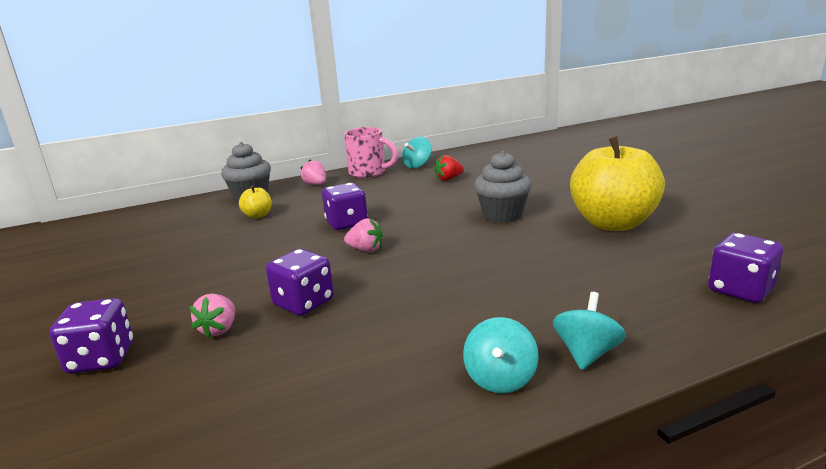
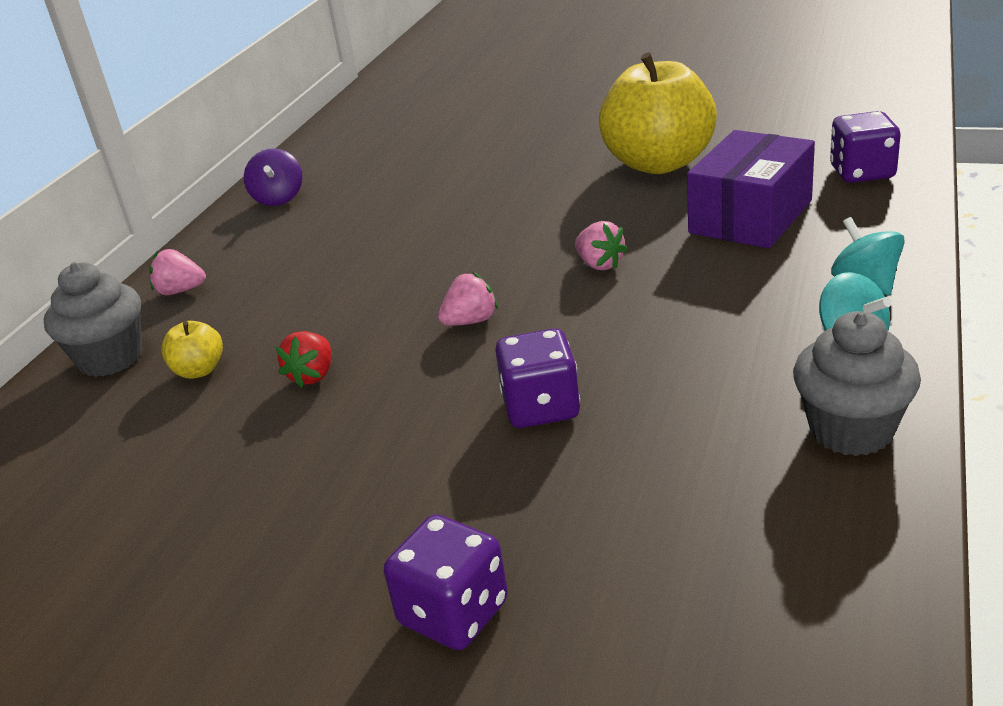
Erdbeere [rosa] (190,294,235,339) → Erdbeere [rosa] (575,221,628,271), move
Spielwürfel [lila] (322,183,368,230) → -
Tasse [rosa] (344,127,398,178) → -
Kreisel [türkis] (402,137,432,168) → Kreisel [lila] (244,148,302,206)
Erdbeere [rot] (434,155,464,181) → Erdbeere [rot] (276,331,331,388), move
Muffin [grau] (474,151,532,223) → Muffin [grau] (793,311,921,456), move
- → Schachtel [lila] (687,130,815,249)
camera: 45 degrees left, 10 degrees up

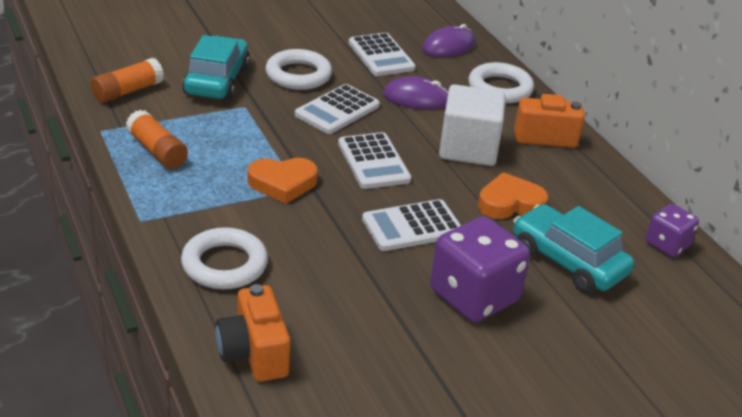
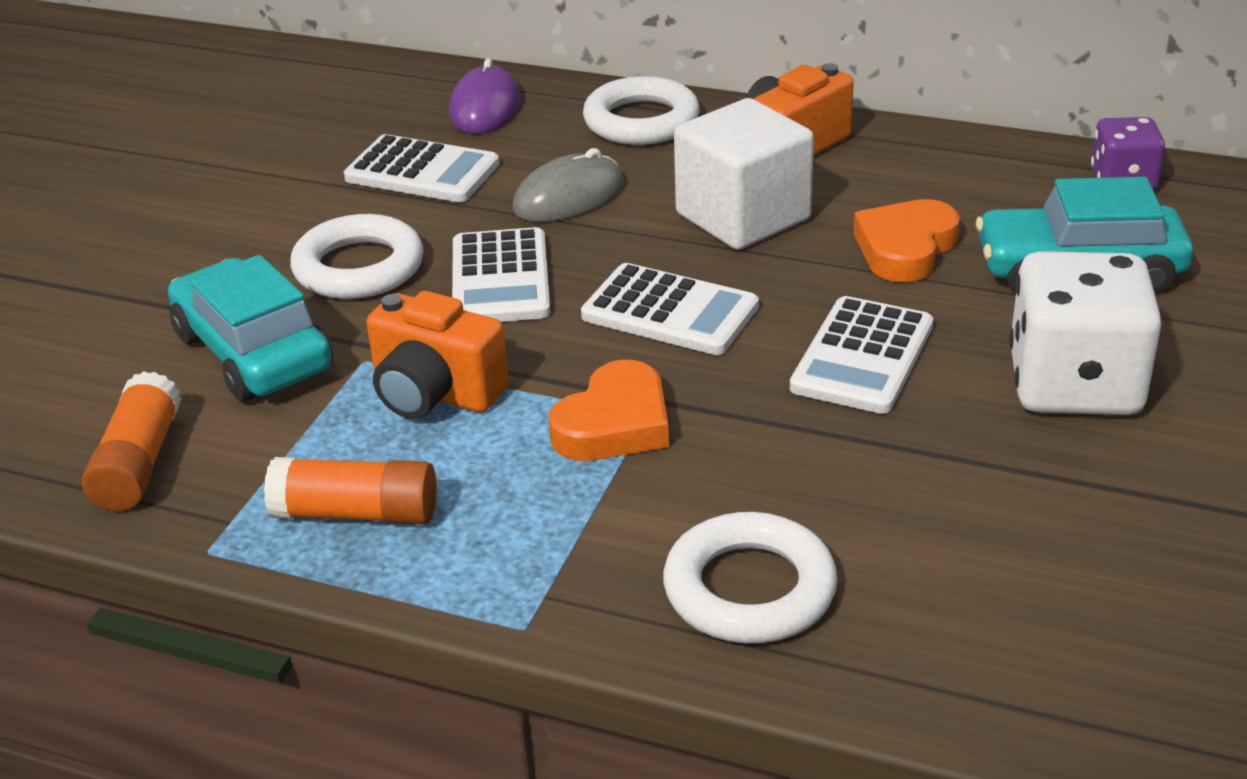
Kamera [orange] (215,284,290,382) → Kamera [orange] (366,291,509,419), move
Computermaus [lila] (383,76,448,109) → Computermaus [grau] (512,148,624,222)
Spielwürfel [lila] (430,216,530,322) → Spielwürfel [weiß] (1009,251,1162,415)
camera: 40 degrees left, 0 degrees up

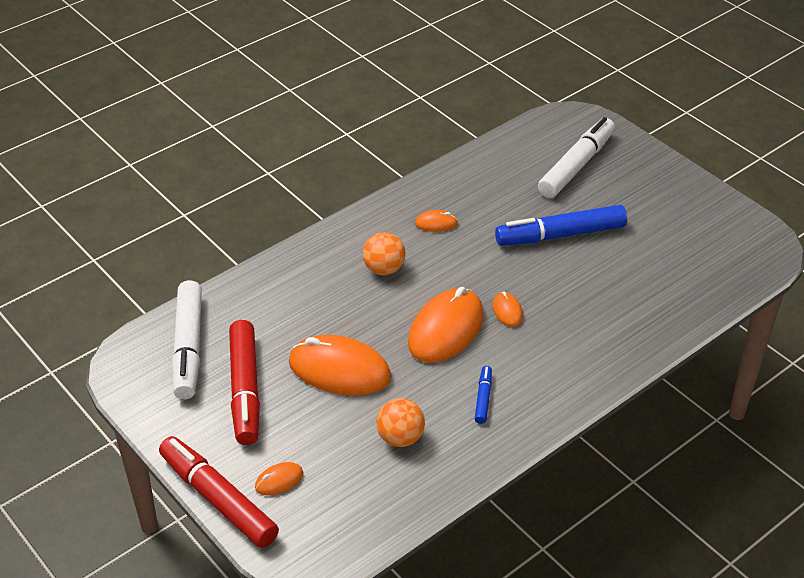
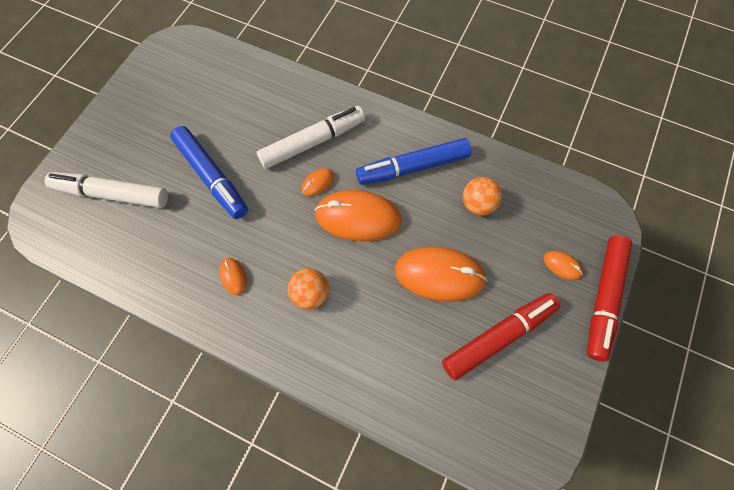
Filzstift [weiß] (172,280,202,399) → Filzstift [weiß] (257,106,365,169), move
Computermaus [orange] (289,335,391,396) → Computermaus [orange] (395,247,487,302), 75 degrees counterclockwise
Filzstift [blau] (475,366,492,424) → Filzstift [blau] (356,138,471,185), x2.17
camera: 115 degrees left, 25 degrees up

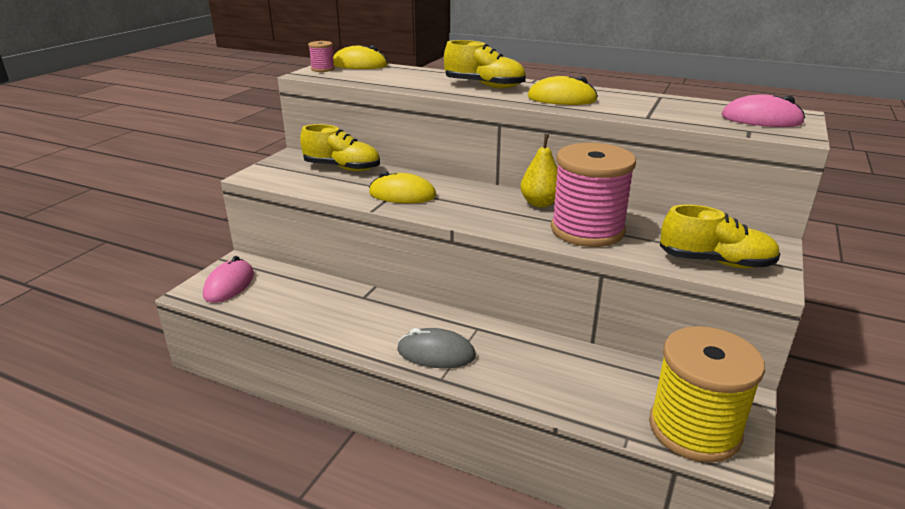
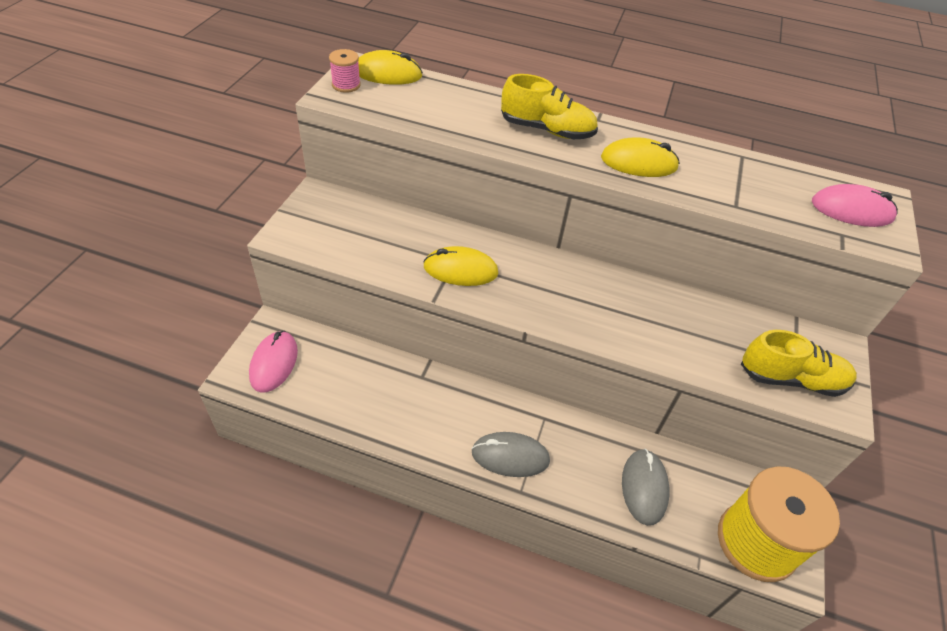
Schuh [gelb] (300,124,380,171) → -
Birne [gelb] (520,134,558,207) → -
Garnrolle [rosa] (551,143,636,247) → -
- → Computermaus [grau] (622,449,669,526)
camera: 10 degrees left, 20 degrees up

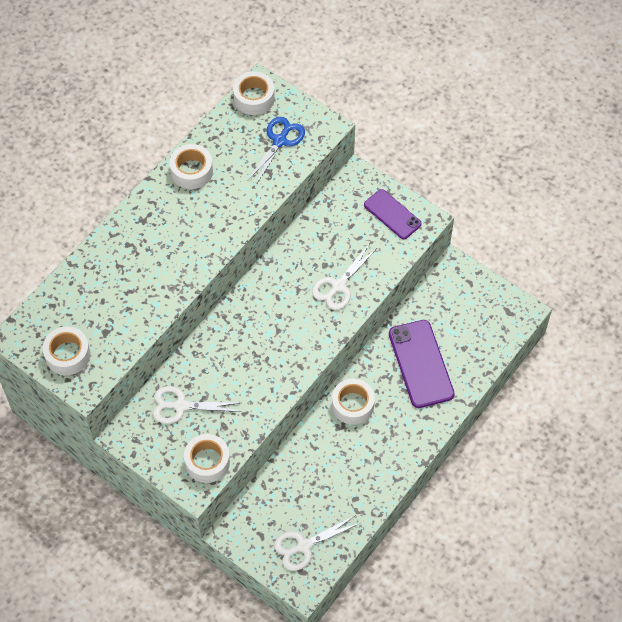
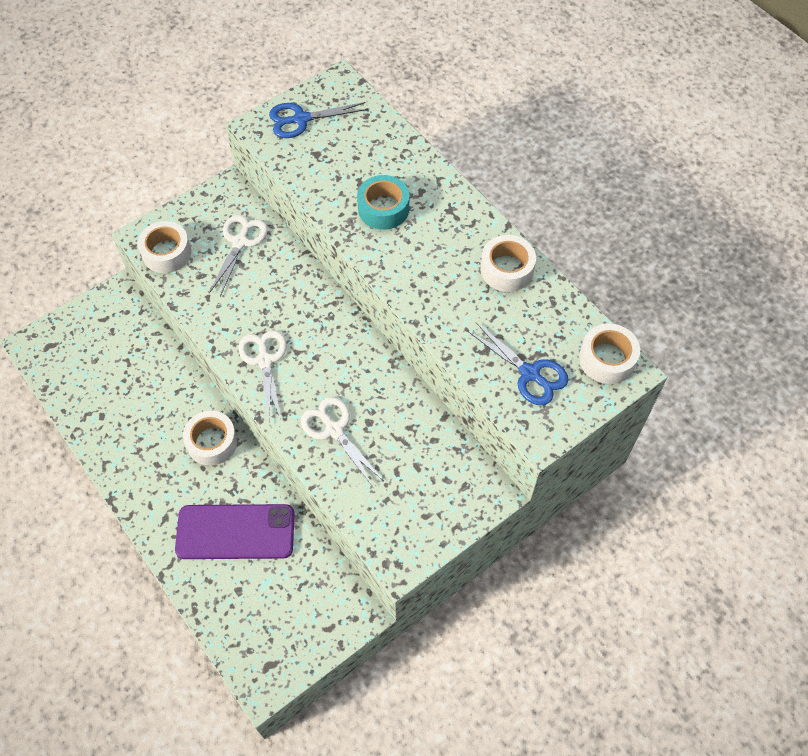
Klebeband [weiß] (42,327,90,375) → Schere [blau] (269,102,368,138)
Schere [weiß] (274,515,360,571) → Schere [weiß] (239,330,287,420), move
Handy [lila] (364,189,422,239) → -
- → Klebeband [türkis] (357,175,409,230)
camera: 105 degrees right, 0 degrees up

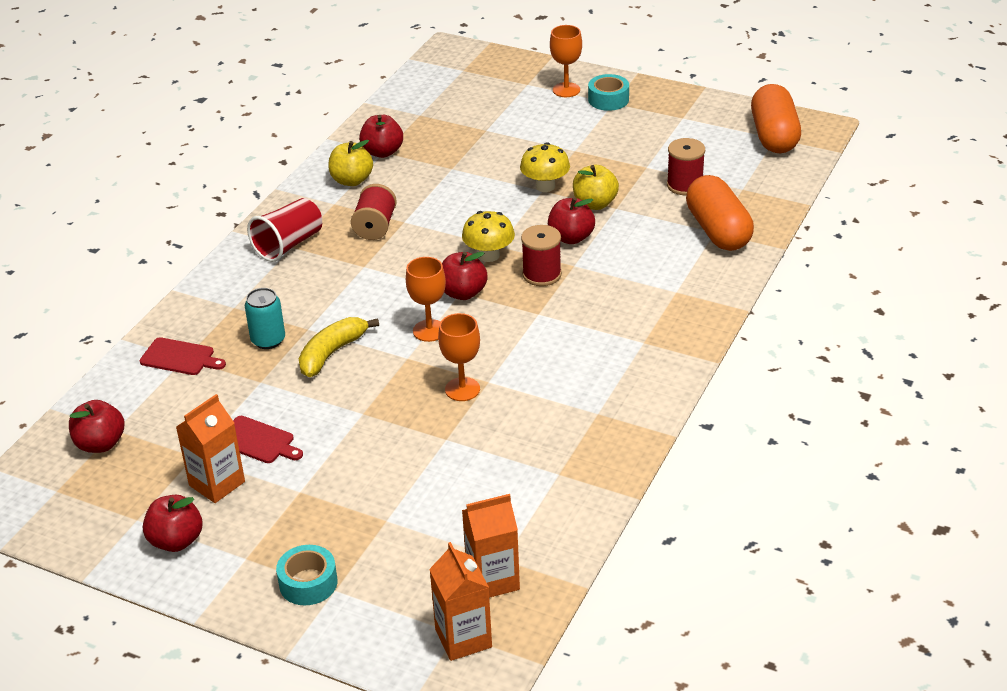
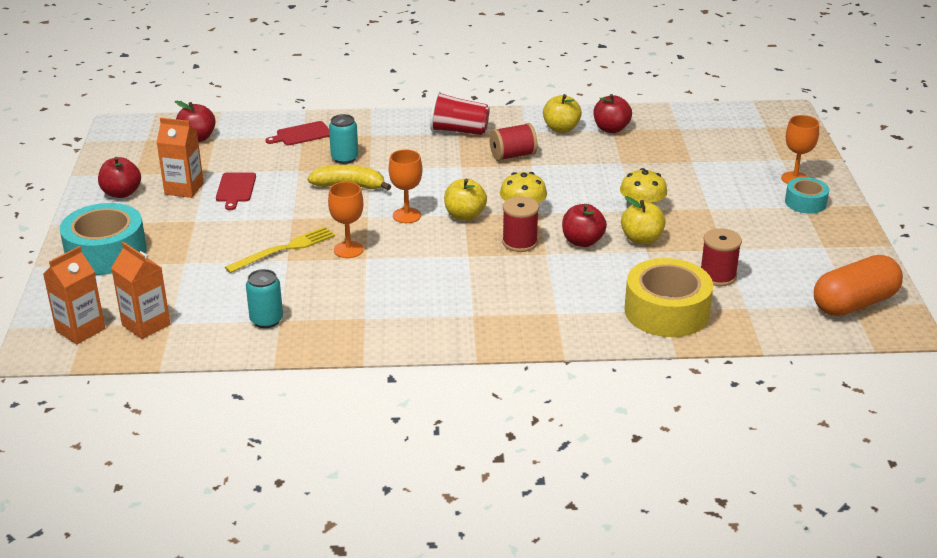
Schneidebrett [rot] (140,337,226,375) → Schneidebrett [rot] (266,121,330,145), 75 degrees clockwise
Klebeband [türkis] (276,545,337,605) → Klebeband [türkis] (60,203,147,275), x1.82
Apfel [rot] (442,252,488,300) → Apfel [gelb] (444,179,487,221)
Kapsel [orange] (686,175,754,251) → Klebeband [gelb] (624,258,713,337)
- → Gabel [gelb] (225,227,335,273)
- → Dose [türkis] (246,269,283,328)
camera: 60 degrees right, 5 degrees down

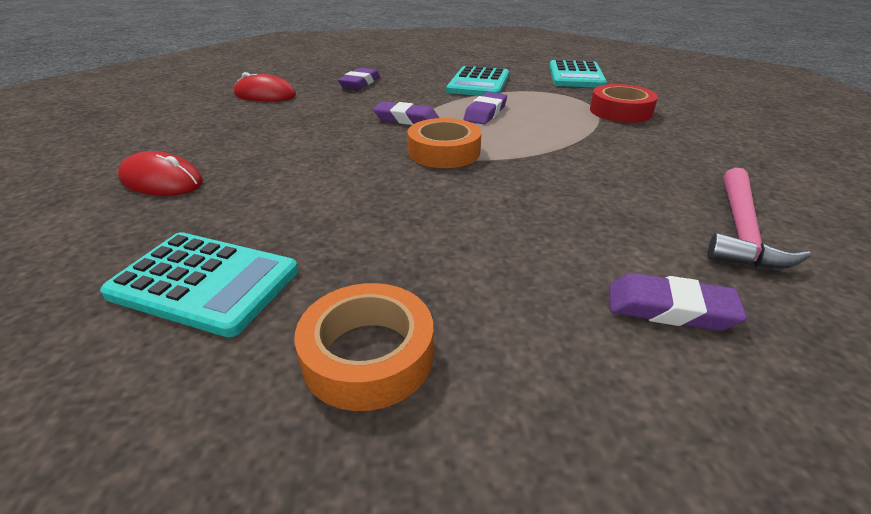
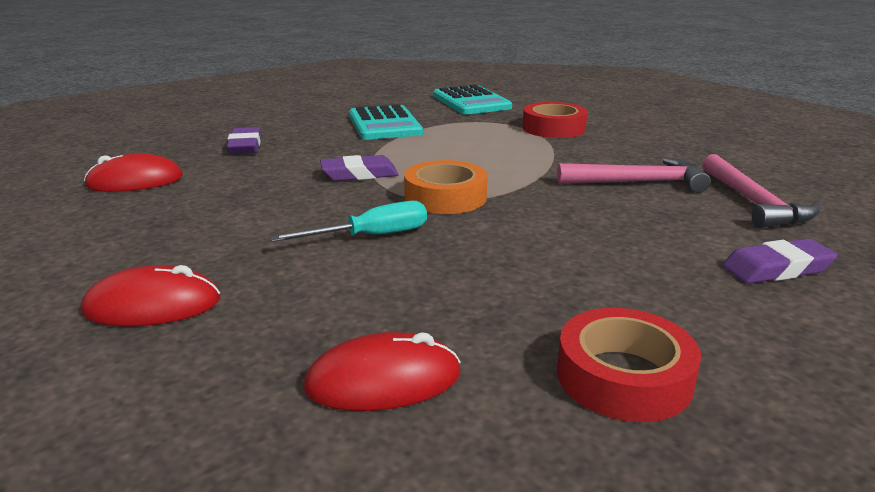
Taschenrechner [türkis] (100,232,298,337) → Computermaus [rot] (303,332,461,411)
Klebeband [orange] (295,283,434,411) → Klebeband [rot] (557,308,701,422)
Radiergummi [lila] (463,92,507,124) → -
- → Schraubenzieher [türkis] (270,201,427,242)
- → Hammer [rosa] (557,158,711,193)
camera: 30 degrees left, 10 degrees down

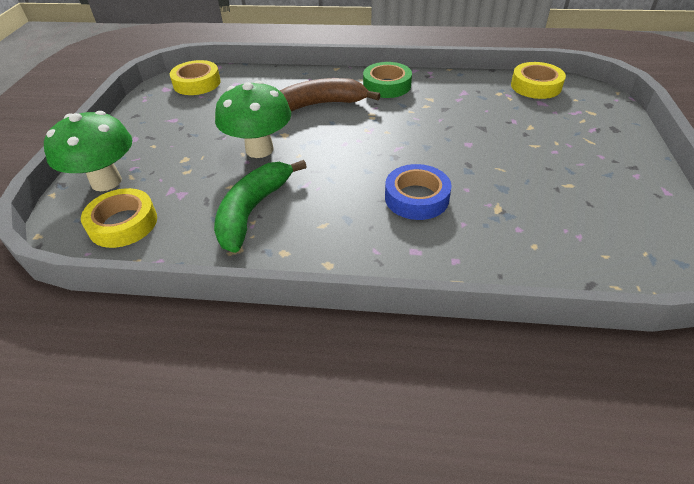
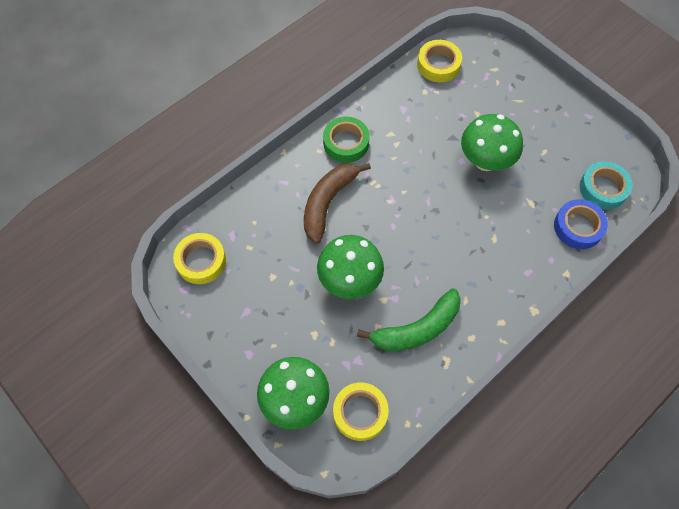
Banane [grün] (214,160,307,253) → Banane [grün] (357,288,461,351), 90 degrees counterclockwise
Klebeband [blau] (385,164,452,220) → Klebeband [blau] (554,199,608,249), move
- → Pilz [grün] (461,114,523,171)
- → Klebeband [türkis] (580,161,633,210)
camera: 50 degrees left, 20 degrees up

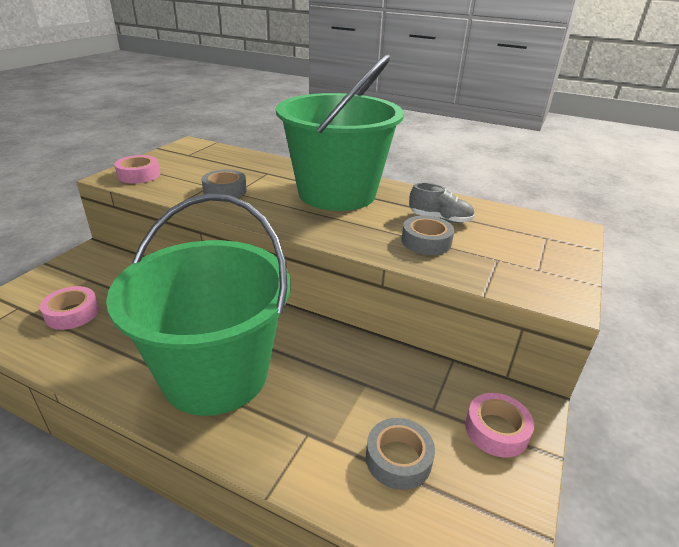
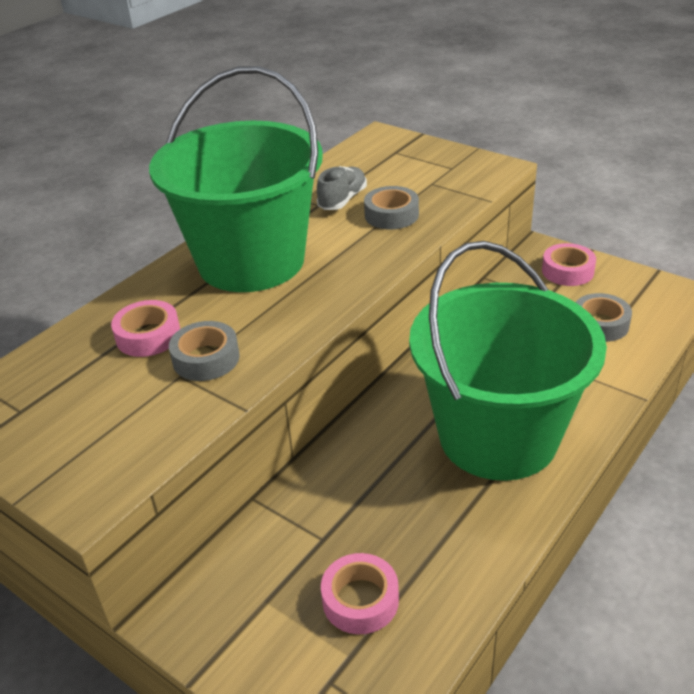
Klebeband [rosa] (114,155,160,183) → Klebeband [rosa] (111,300,180,357), move
camera: 75 degrees left, 5 degrees up

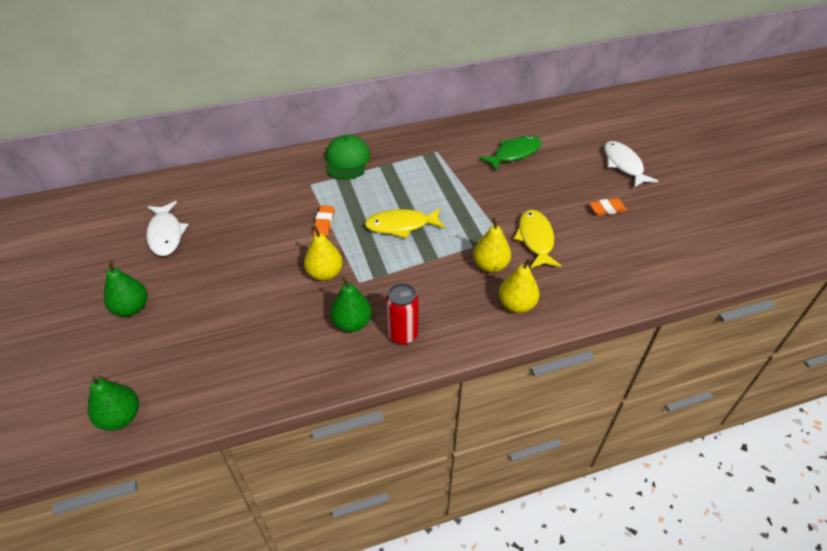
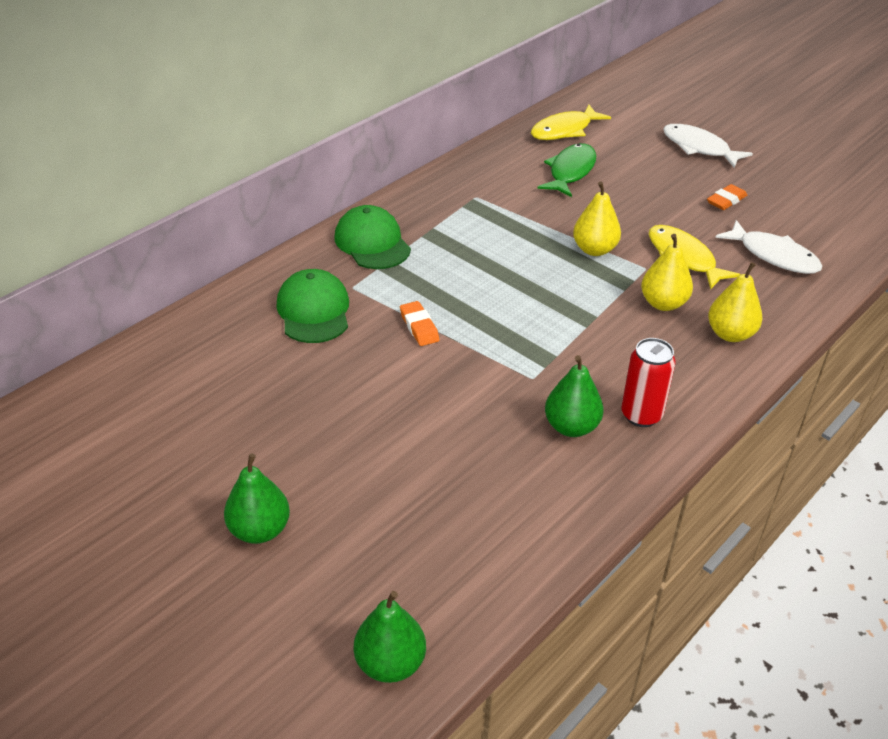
Fisch [weiß] (146,201,189,256) → Fisch [weiß] (715,220,822,274), move
Birne [gelb] (304,226,343,281) → Birne [gelb] (573,181,621,256), move
Fisch [gelb] (365,208,445,238) → Fisch [gelb] (531,105,611,140), move
- → Kappe [grün] (276,269,349,343)
camera: 30 degrees left, 5 degrees down

